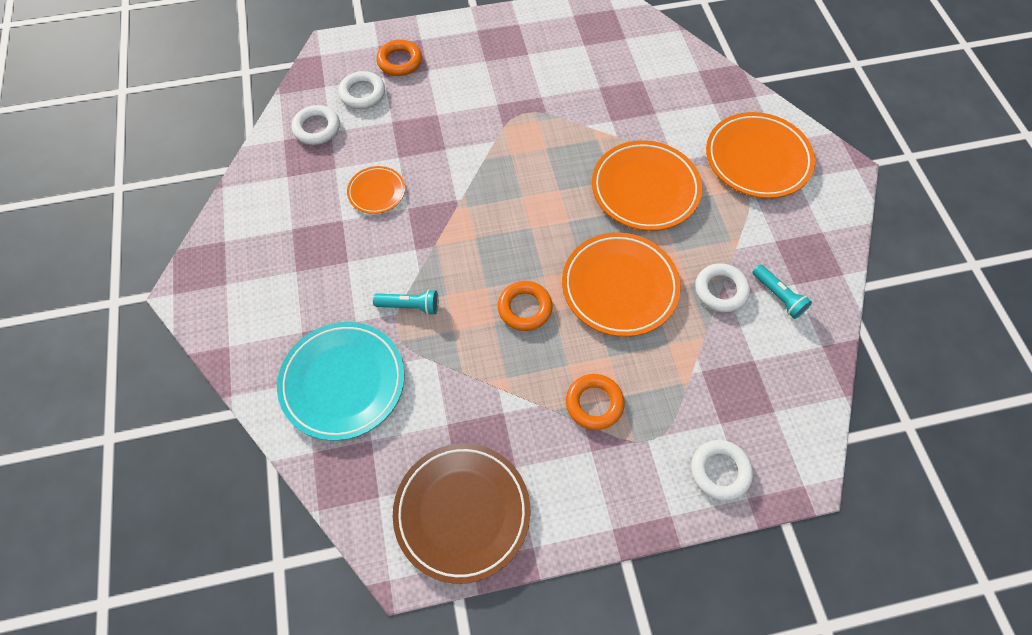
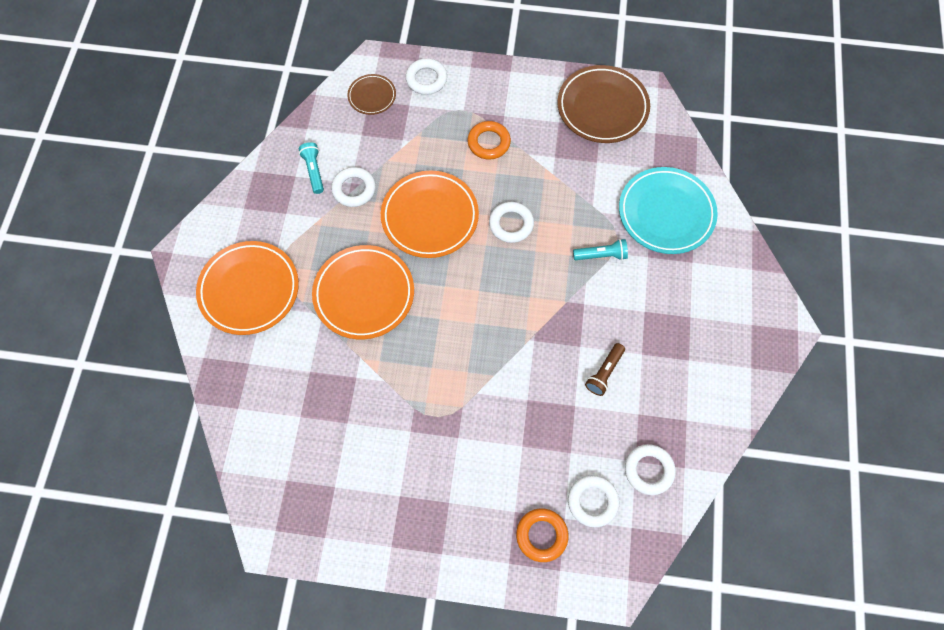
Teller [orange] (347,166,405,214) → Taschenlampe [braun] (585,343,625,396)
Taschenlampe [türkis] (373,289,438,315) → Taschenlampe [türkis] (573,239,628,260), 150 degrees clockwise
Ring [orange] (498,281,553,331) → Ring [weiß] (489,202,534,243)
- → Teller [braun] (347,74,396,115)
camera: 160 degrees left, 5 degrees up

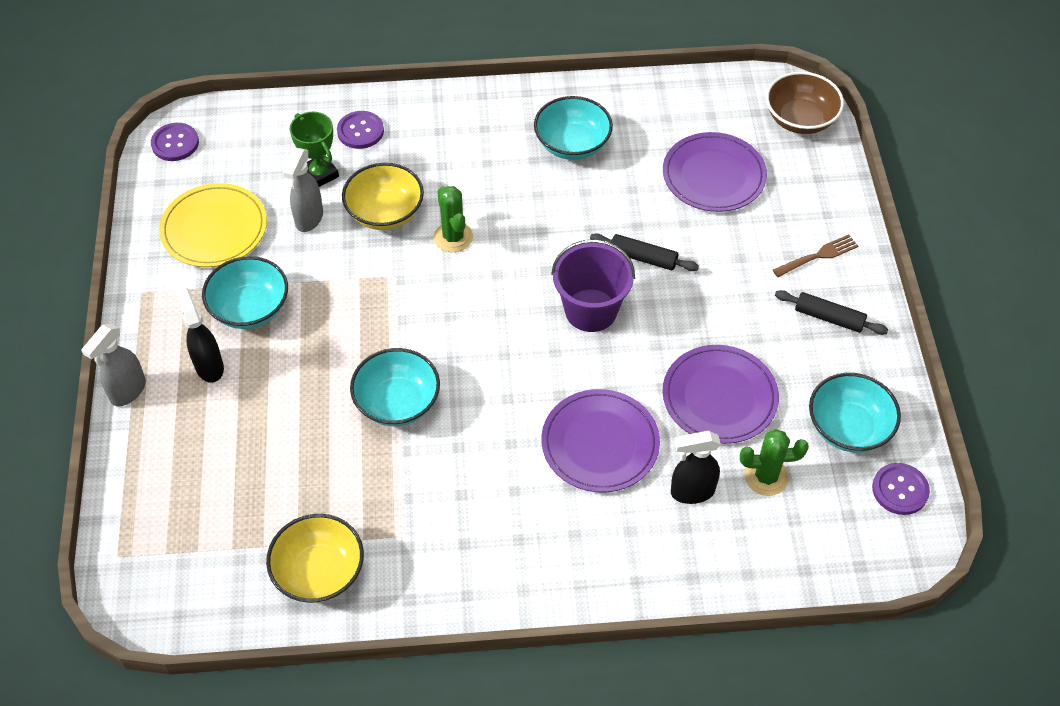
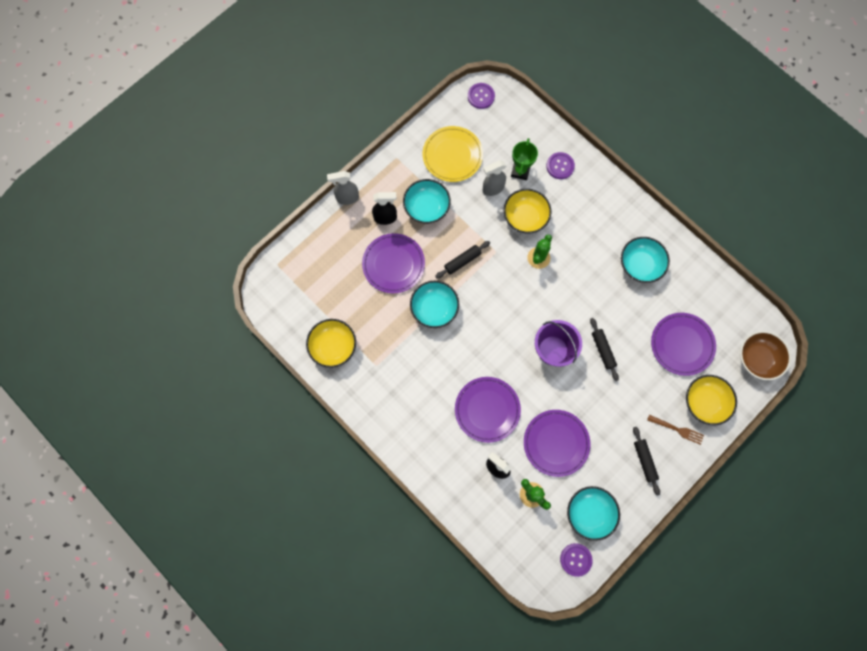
Sprühflasche [schwarz] (176,288,224,383) → Sprühflasche [schwarz] (372,192,397,225), 60 degrees clockwise
- → Teller [lila] (362,233,425,293)
- → Nudelholz [schwarz] (435,241,490,278)
- → Schüssel [gelb] (686,375,737,425)
camera: 50 degrees right, 20 degrees up

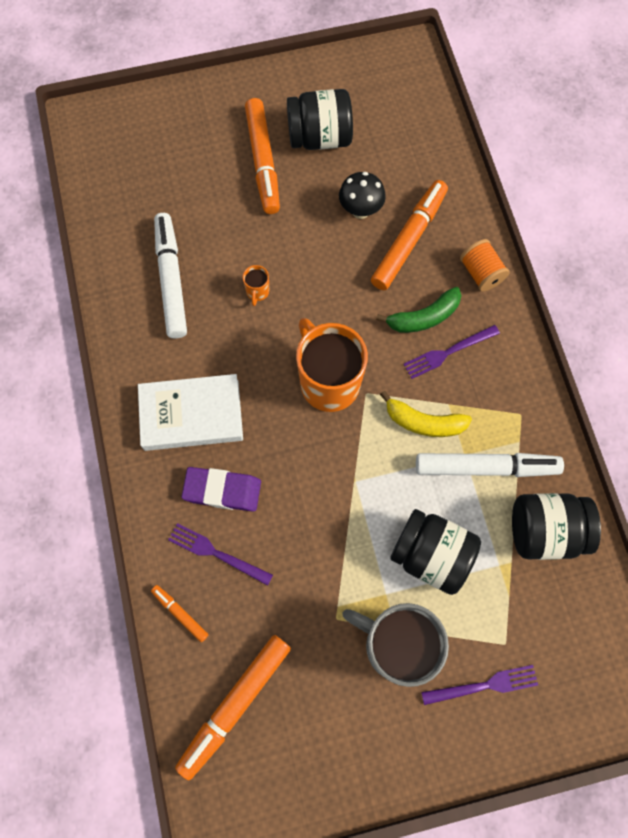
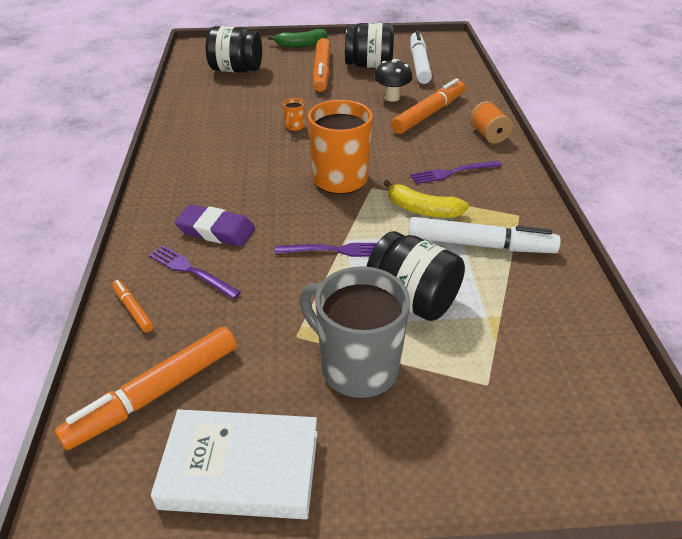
Buch [weiß] (138,374,243,451) → Buch [weiß] (151,409,318,519), move
Filzstift [weiß] (154,213,187,339) → Filzstift [weiß] (410,30,432,84), move
Banane [grün] (376,287,462,333) → Banane [grün] (268,29,327,48), move
Gabel [lila] (421,665,538,705) → Gabel [lila] (275,243,377,257), move
Einmachglas [schwarz] (512,493,601,560) → Einmachglas [schwarz] (206,26,262,73), move
camera: 10 degrees right, 30 degrees down

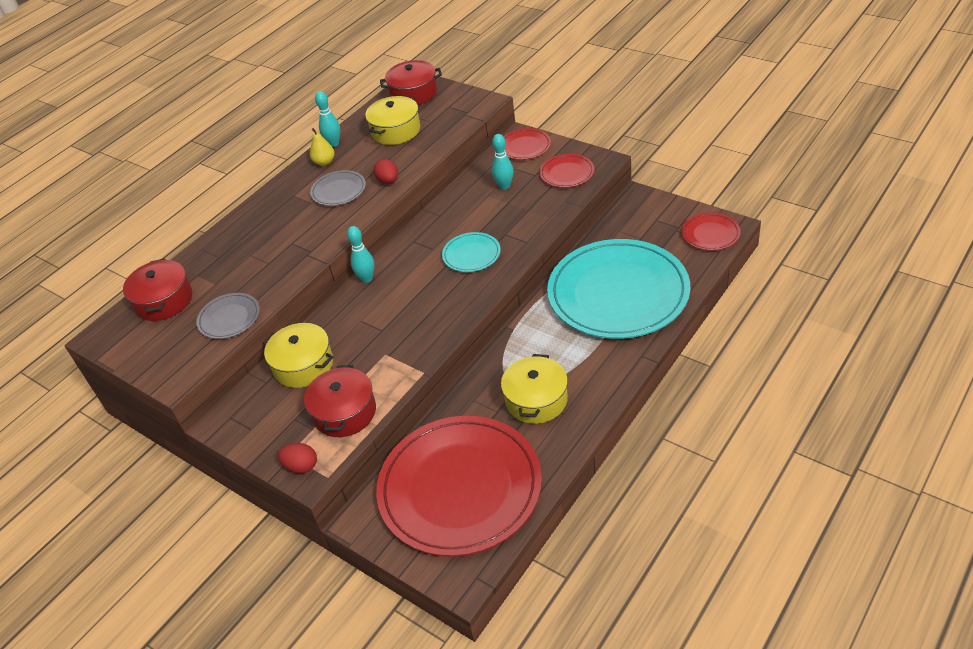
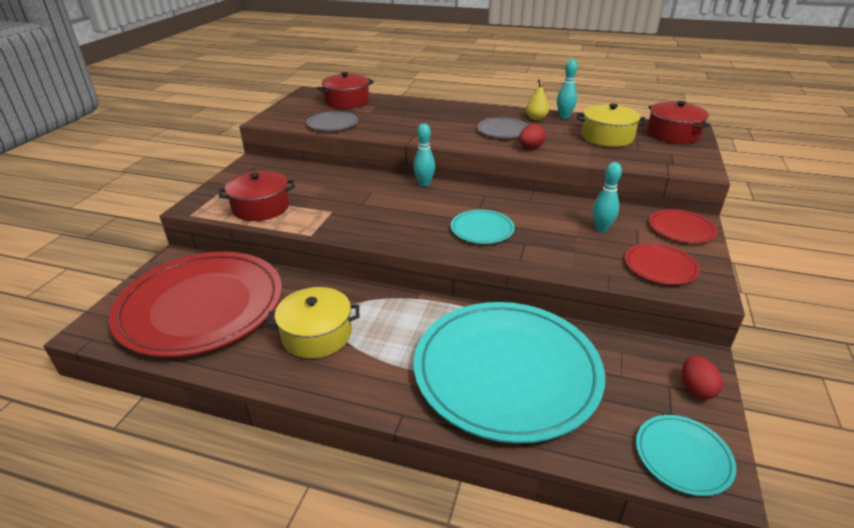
Kochtopf [gelb] (263,323,333,388) → -
Ei [rot] (278,443,317,473) → Ei [rot] (682,356,723,399), move
Teller [rot] (682,213,740,251) → Teller [türkis] (636,415,737,496)
camera: 65 degrees right, 10 degrees down

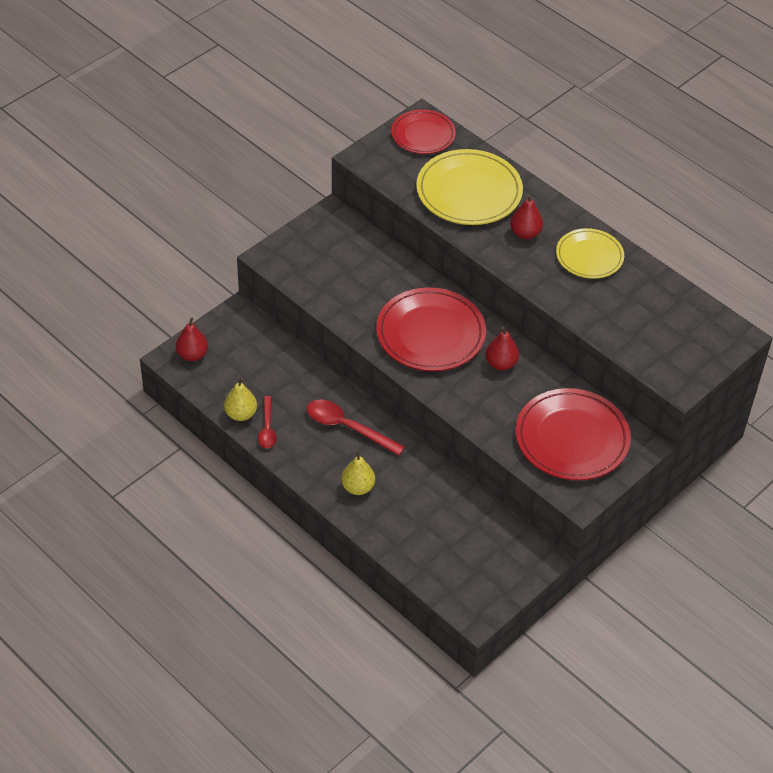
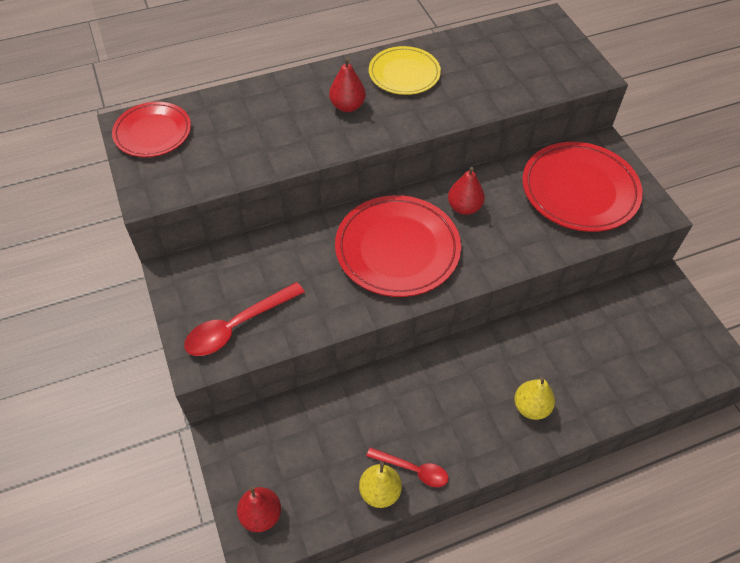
Löffel [rot] (307,399,405,456) → Löffel [rot] (184,282,305,356), move
Teller [gelb] (416,149,523,225) → -
camera: 65 degrees left, 5 degrees up

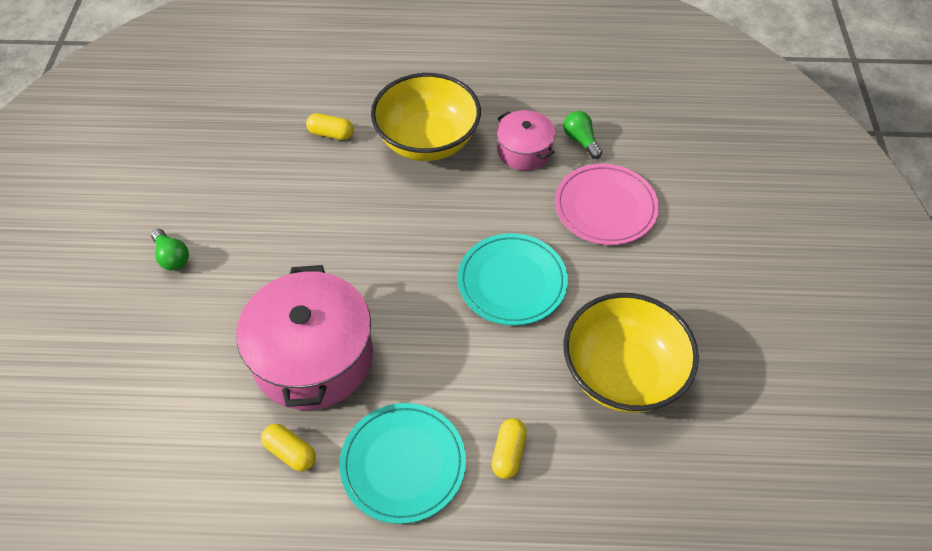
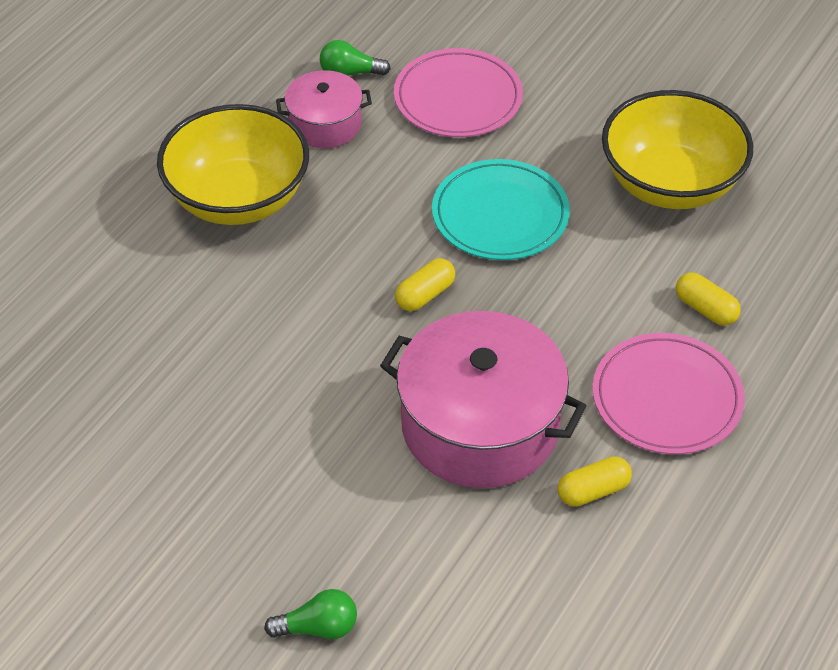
Glühbirne [grün] (151,229,189,270) → Glühbirne [grün] (264,589,357,639), move
Kapsel [gelb] (306,113,354,140) → Kapsel [gelb] (395,258,455,311), move
Teller [türkis] (339,403,466,524) → Teller [rosa] (592,333,745,454)
camera: 60 degrees left, 5 degrees down

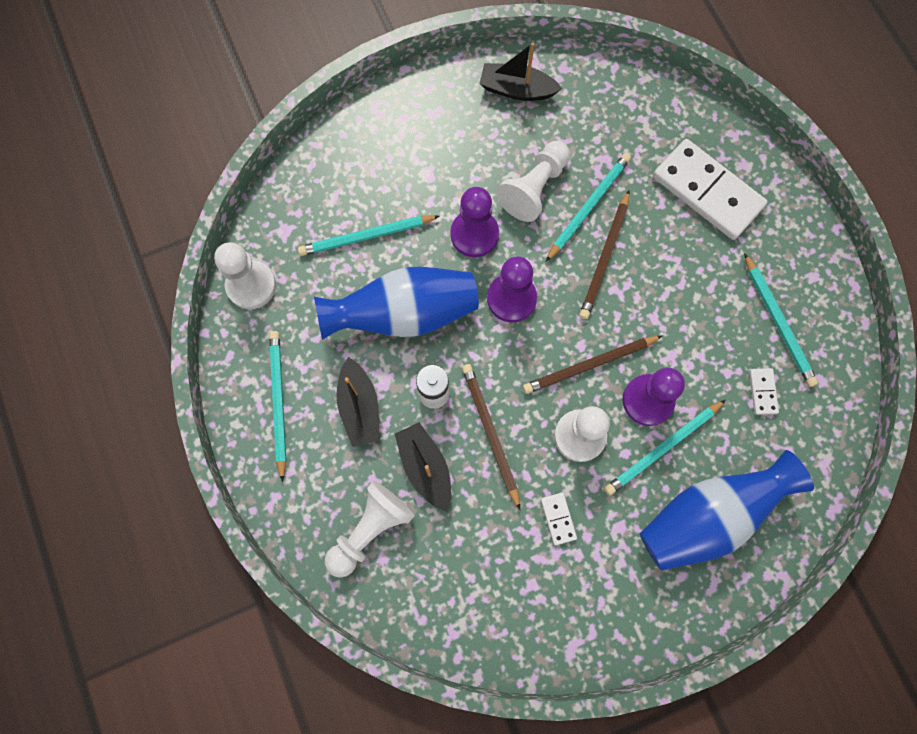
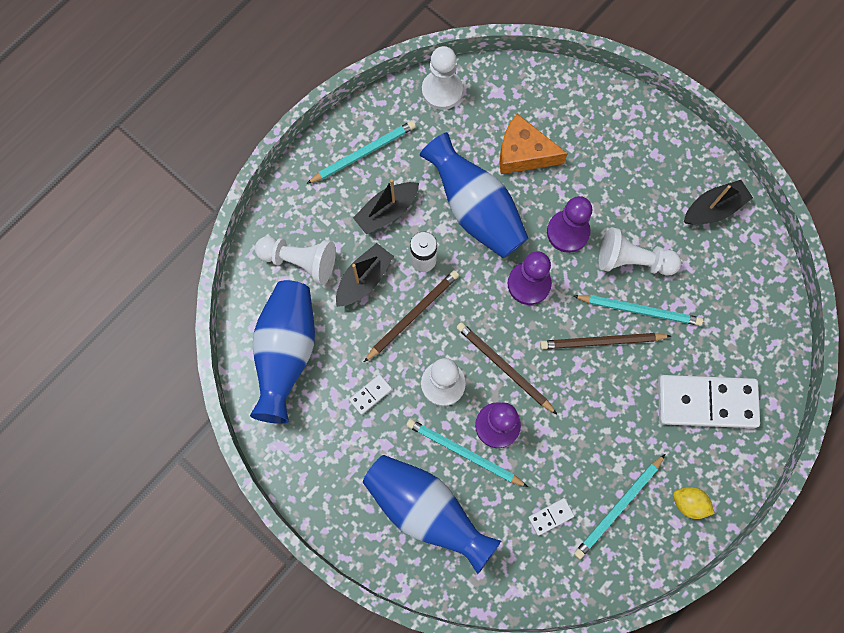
Bleistift [türkis] (298,215,440,256) → Käse [orange] (499,114,568,174)
Boot [schwarz] (480,42,562,101) → Boot [schwarz] (684,180,753,224), 75 degrees clockwise
Dominostein [weiß] (653,139,768,240) → Dominostein [weiß] (658,375,760,428), 75 degrees clockwise
- → Vase [blau] (250,280,315,424)
- → Zitrone [gelb] (673,487,715,519)
camera: 65 degrees right, 0 degrees up

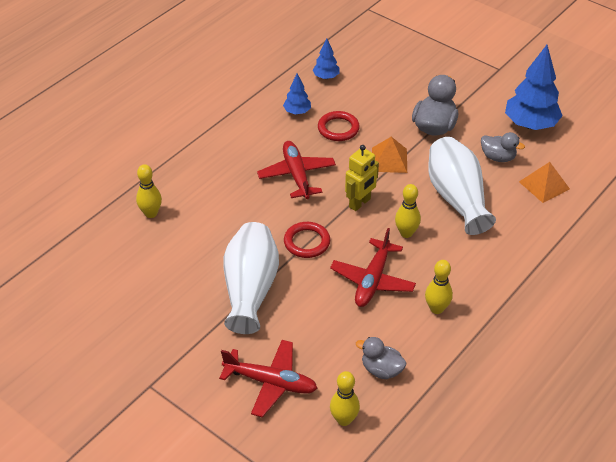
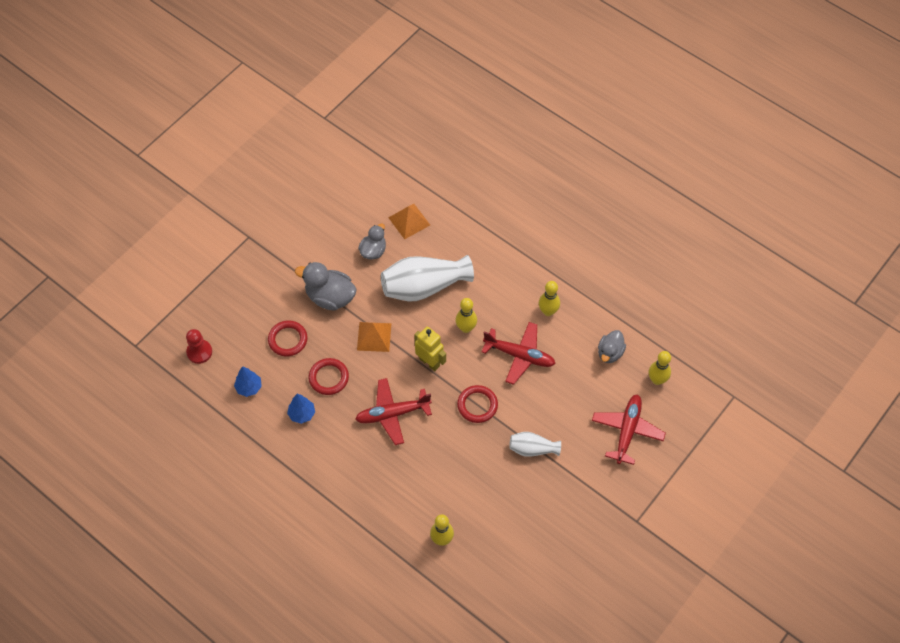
Vase [weiß] (223,222,279,334) → Vase [weiß] (509,432,561,457), x0.53
Baum [blau] (505,45,563,130) → -
- → Bauer [rot] (186,329,212,364)
- → Ring [rot] (268,320,307,357)
camera: 90 degrees left, 15 degrees up

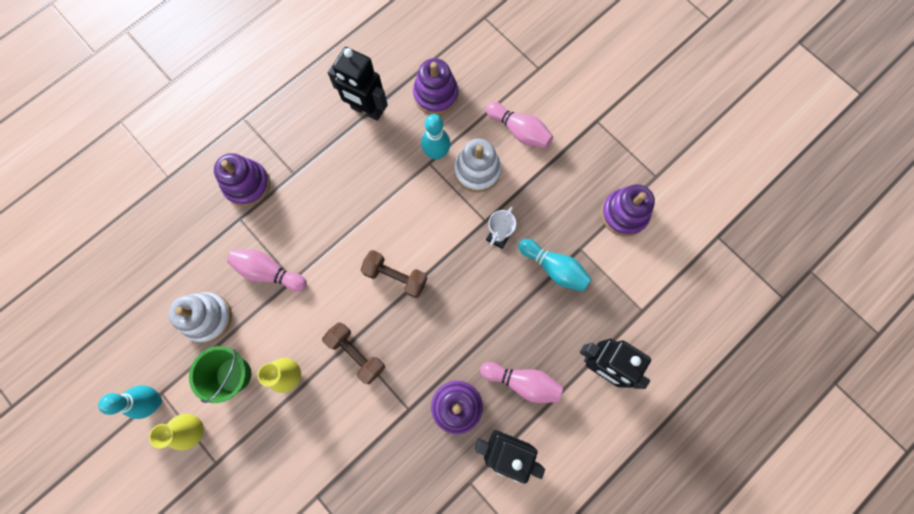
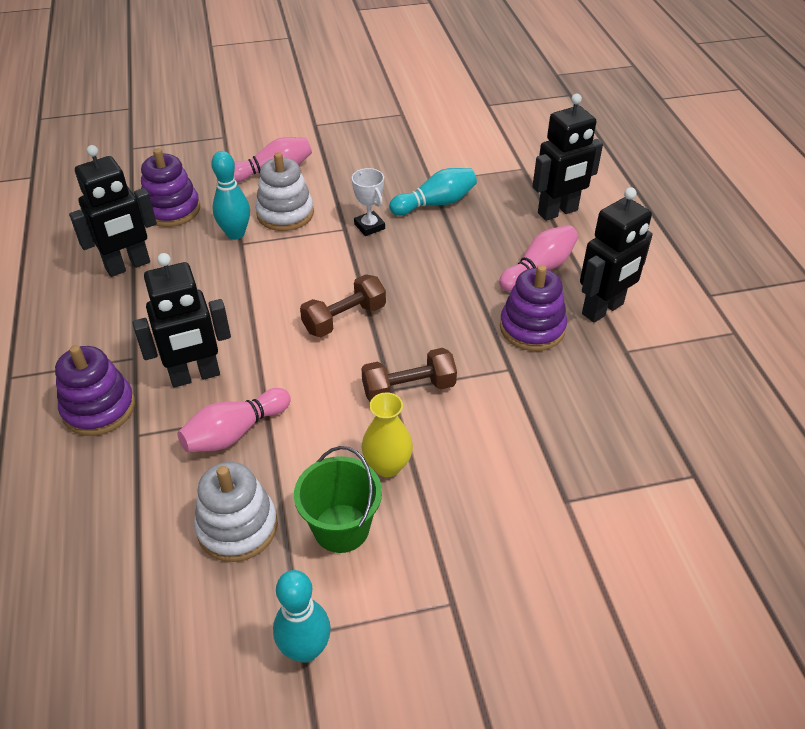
Vase [gelb] (149,414,204,451) → -
Stapelspielzeug [lila] (601,184,655,236) → -
- → Roboter [schwarz] (132,253,231,388)
camera: 60 degrees left, 30 degrees down

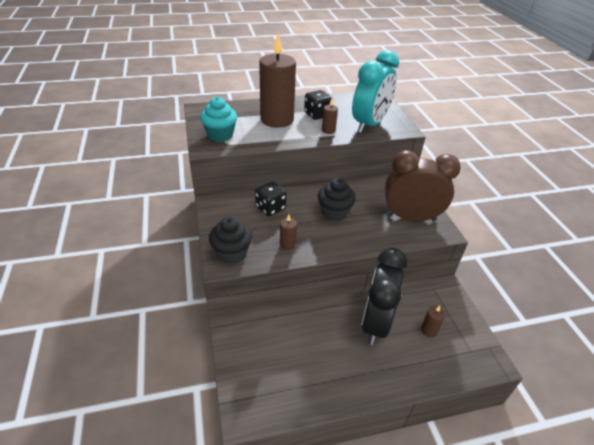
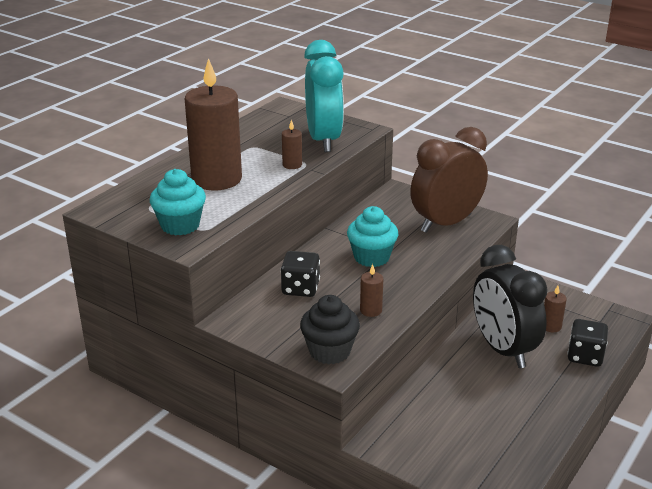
Spielwürfel [schwarz] (304,90,332,120) → Spielwürfel [schwarz] (567,319,608,367), move
Muffin [schwarz] (318,178,356,222) → Muffin [türkis] (347,206,398,267)
camera: 40 degrees left, 10 degrees down

